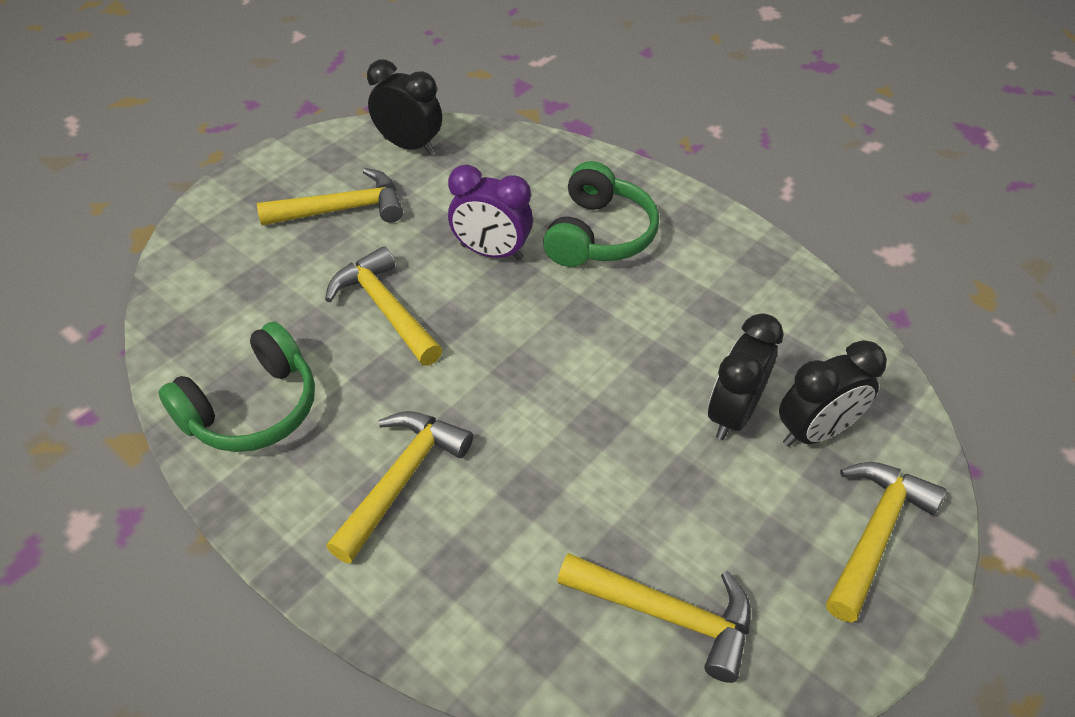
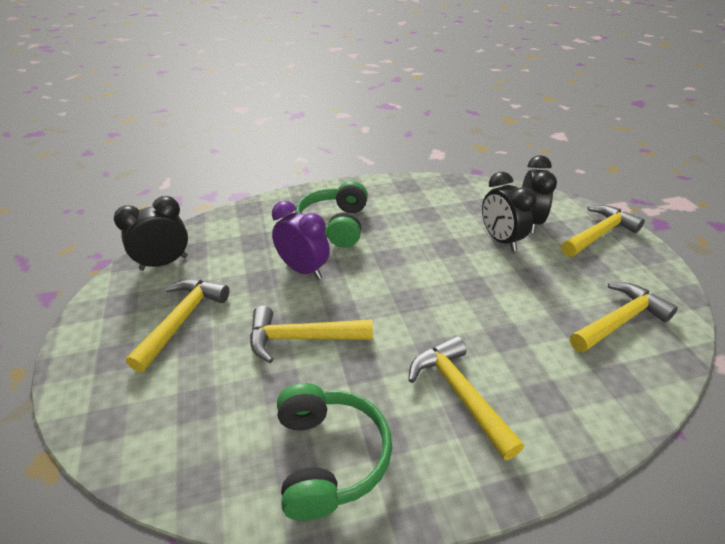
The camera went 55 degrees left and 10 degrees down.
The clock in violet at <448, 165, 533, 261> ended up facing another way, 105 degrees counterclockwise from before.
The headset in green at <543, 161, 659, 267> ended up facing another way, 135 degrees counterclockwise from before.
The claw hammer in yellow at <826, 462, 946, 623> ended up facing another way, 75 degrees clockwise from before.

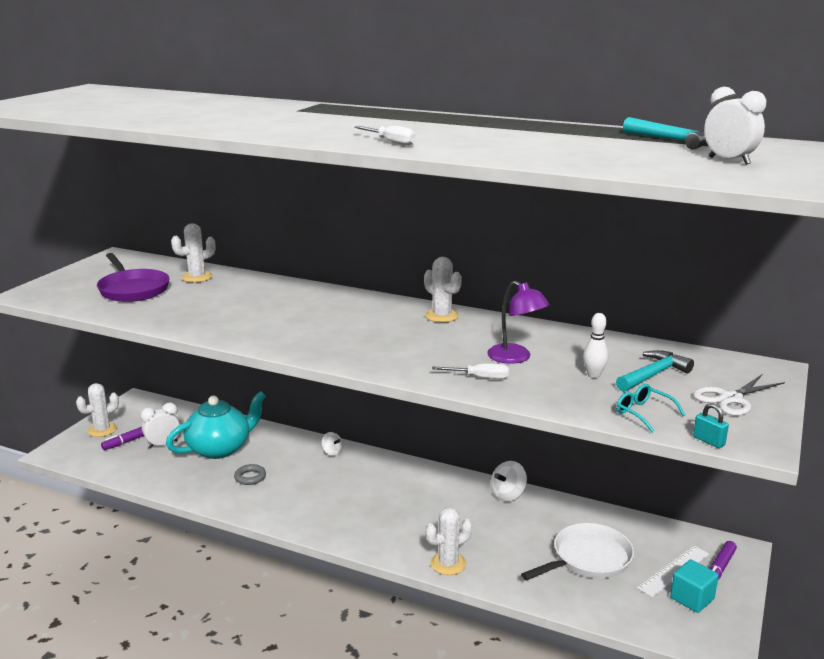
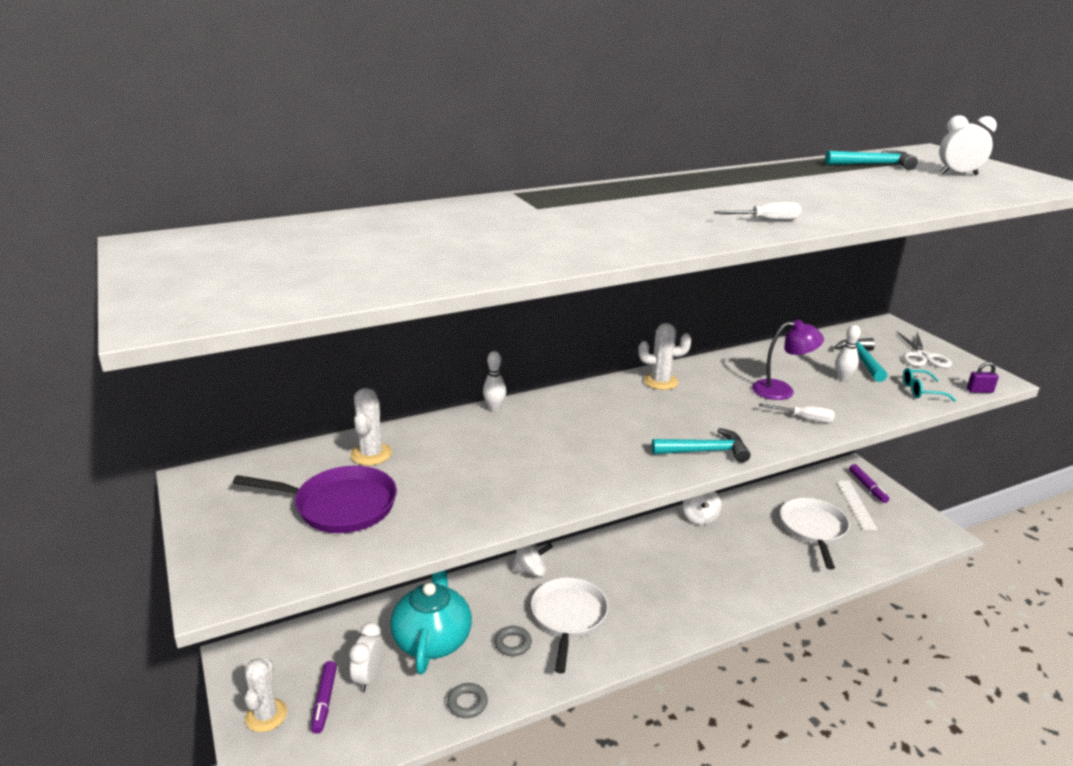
The camera went 50 degrees left and 5 degrees up.
The size of the spinning top in white at <321, 432, 343, 456> changed by a factor of 1.56.
The second view lost the cactus in white at <425, 507, 472, 575>.
The screwdriver in white at <432, 363, 509, 379> ended up facing another way, 60 degrees clockwise from before.
The second view lost the block in teal at <670, 560, 719, 613>.
What was the lock in teal at <693, 403, 729, 448> turned into the lock in violet at <967, 362, 999, 393>.
The second view gained the hoop in grey at <447, 683, 488, 718>.
The second view gained the tenpin in white at <483, 351, 506, 411>.
The second view gained the skillet in white at <531, 577, 608, 674>.
The second view gained the claw hammer in teal at <652, 428, 751, 463>.

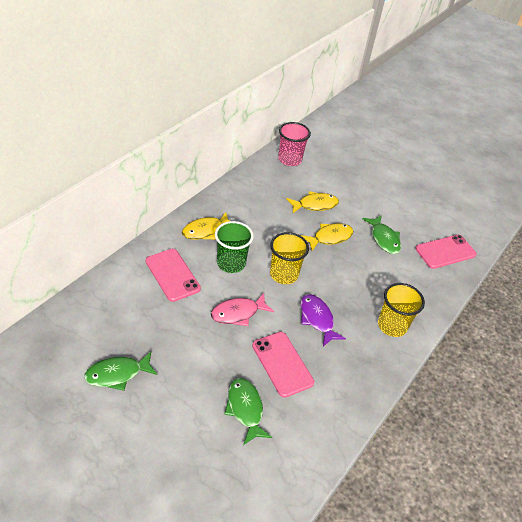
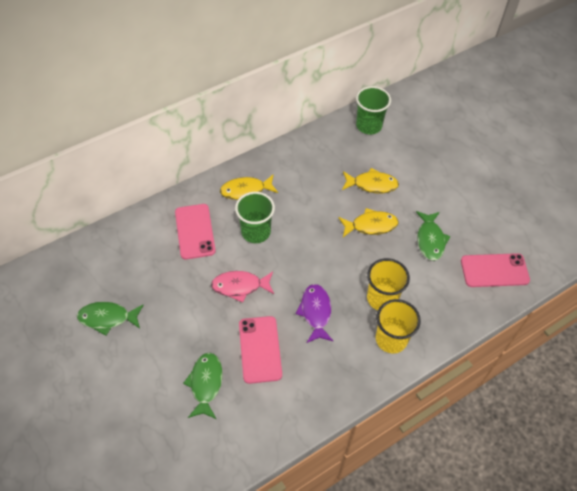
The camera went 25 degrees right and 10 degrees up.
The tumbler in yellow ended up elsewhere, having gone from <270, 232, 309, 284> to <367, 258, 410, 310>.
What was the tumbler in rose-pink at <278, 122, 311, 166> turned into the tumbler in green at <356, 86, 391, 135>.

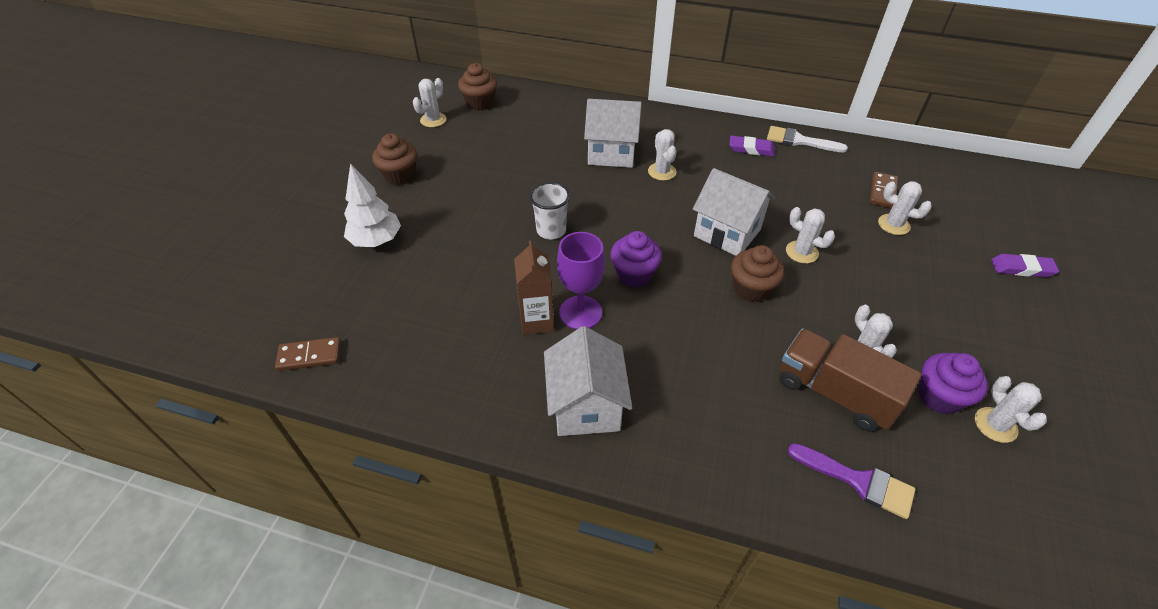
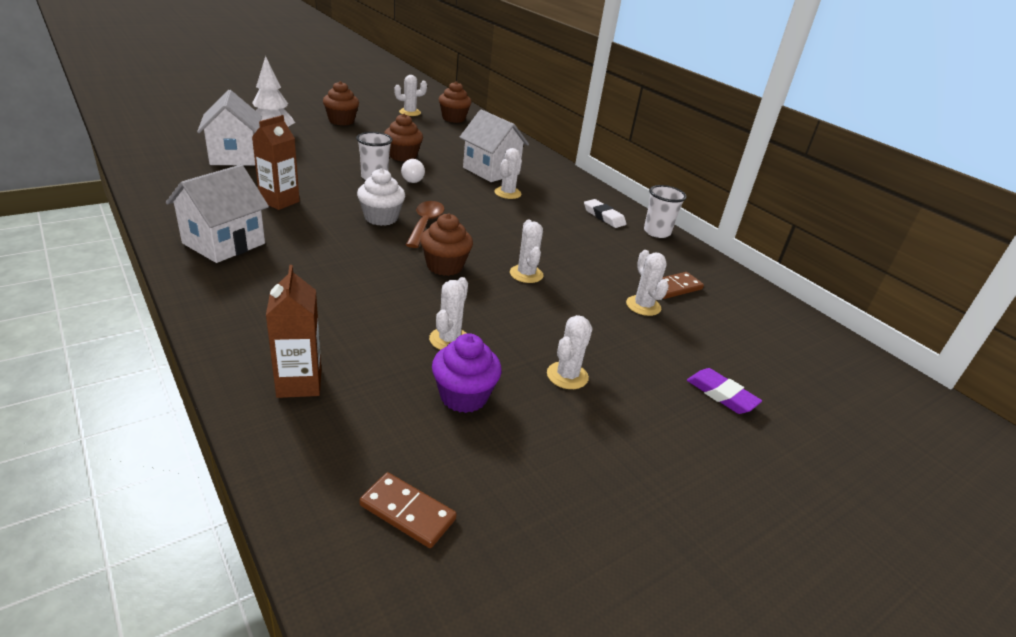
The camera went 35 degrees right and 15 degrees down.
The domino tile in brown ended up elsewhere, having gone from <275, 337, 341, 371> to <359, 472, 457, 548>.
The second view lost the wine glass in violet at <557, 232, 605, 330>.
What was the muffin in violet at <610, 231, 662, 287> turned into the muffin in white at <357, 168, 405, 226>.
The toy house in white ended up elsewhere, having gone from <693, 168, 776, 256> to <197, 90, 262, 166>.
What was the pencil eraser in violet at <729, 135, 775, 157> turned into the pencil eraser in white at <584, 199, 626, 228>.
Where the brush in white stood at <767, 126, 848, 153>, the tumbler in white came to stand at <644, 185, 687, 238>.
The second view lost the truck in brown at <780, 328, 922, 432>.
Where the brush in violet stood at <788, 443, 915, 519>, the carton in brown came to stand at <266, 265, 321, 398>.
The cactus in white ended up elsewhere, having gone from <975, 376, 1047, 443> to <547, 315, 593, 389>.
The second view gained the muffin in brown at <384, 114, 423, 162>.
The second view gained the lightbulb in white at <401, 159, 425, 183>.
The second view gained the tablespoon in brown at <406, 201, 444, 248>.

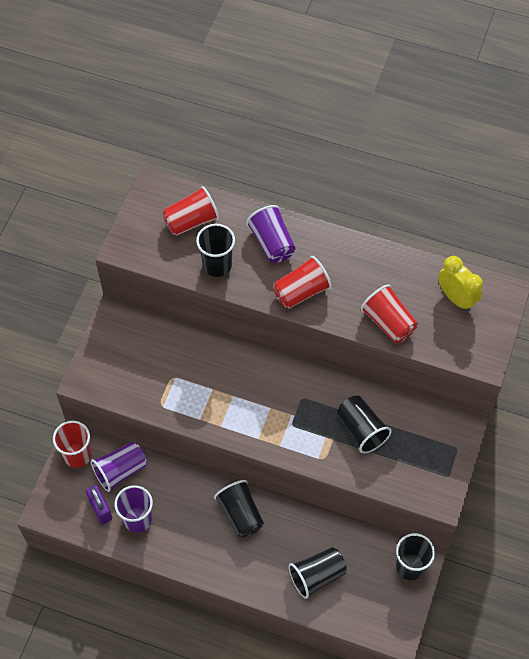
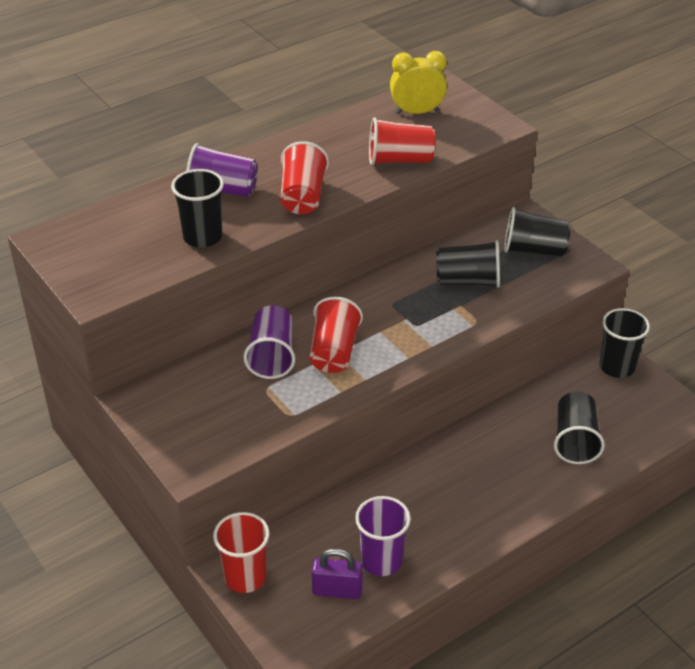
The camera went 55 degrees left and 20 degrees down.
The tumbler in violet ended up elsewhere, having gone from <91, 441, 147, 492> to <243, 305, 295, 379>.
The tumbler in crimson ended up elsewhere, having gone from <162, 186, 219, 236> to <310, 297, 363, 373>.
The tumbler in black ended up elsewhere, having gone from <214, 480, 264, 537> to <504, 207, 571, 257>.

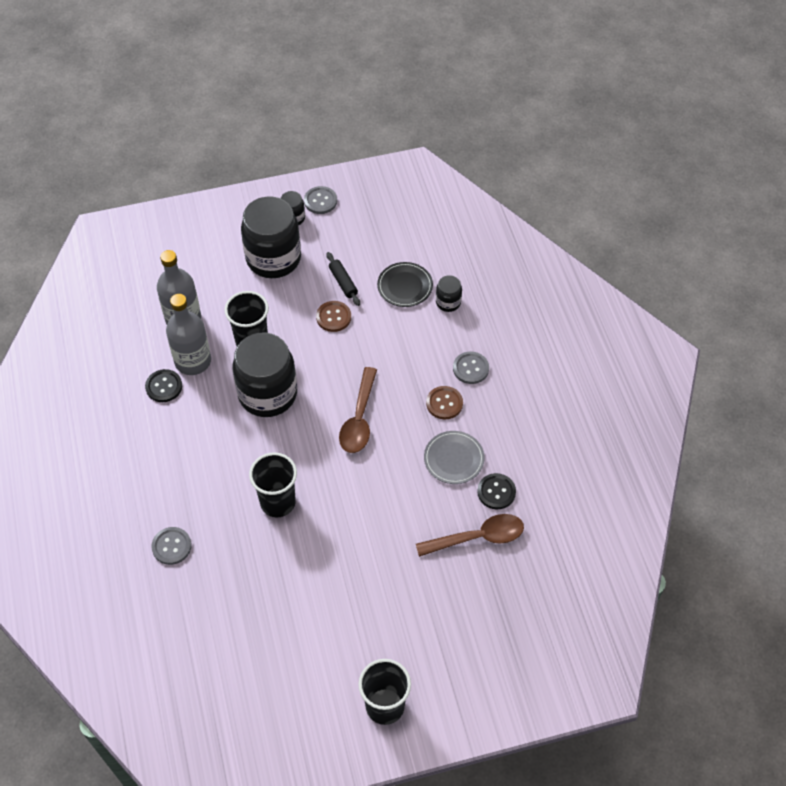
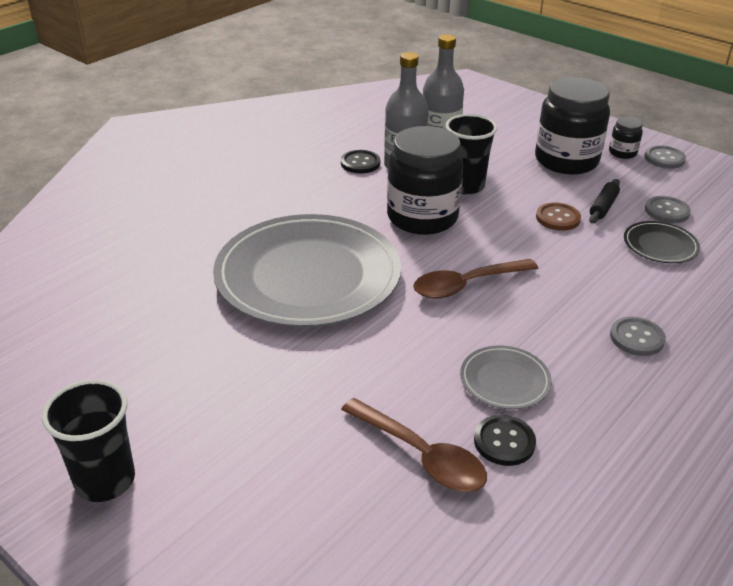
The camera went 55 degrees right and 20 degrees down.
The button in grey ended up elsewhere, having gone from <151, 527, 192, 565> to <645, 196, 691, 223>.
Where the tumbler in black stood at <249, 452, 297, 517>, the dinner plate in grey came to stand at <213, 214, 401, 327>.
The second view lost the button in brown at <426, 386, 463, 419>.
The second view lost the jar in black at <436, 275, 462, 312>.

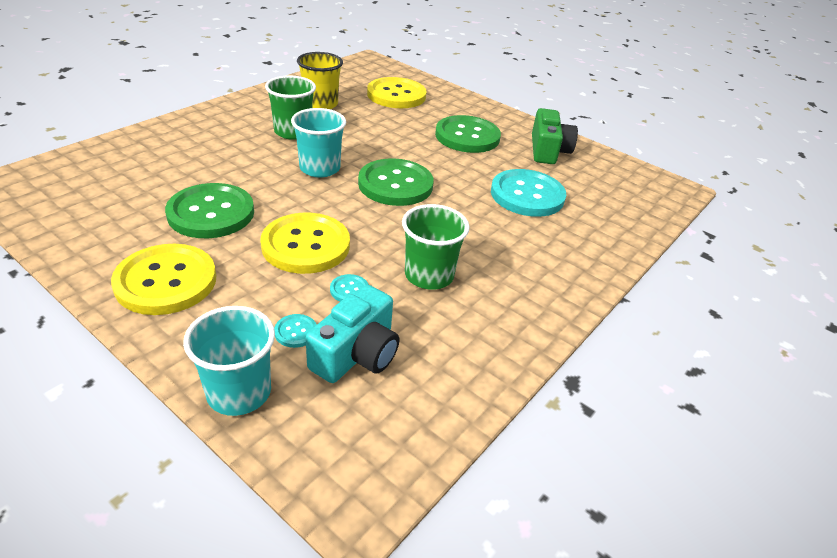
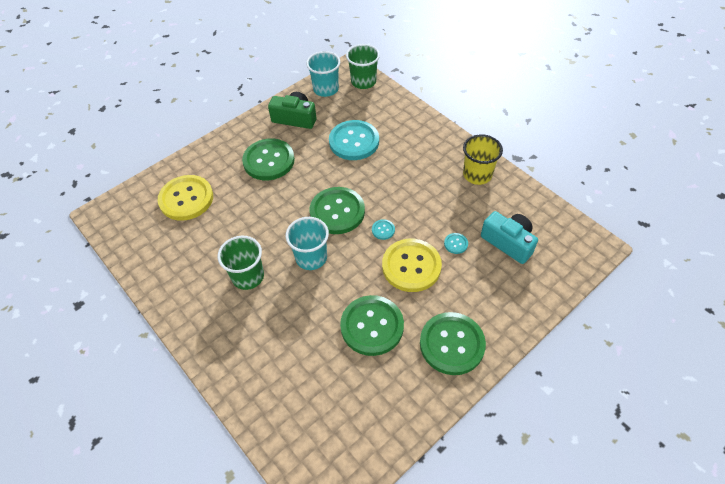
The camera went 75 degrees left and 15 degrees up.
What was the button in yellow at <111, 244, 216, 315> turned into the button in green at <420, 312, 486, 375>.
The tumbler in teal ended up elsewhere, having gone from <183, 306, 275, 416> to <306, 51, 340, 97>.
The button in teal ended up elsewhere, having gone from <274, 314, 317, 348> to <372, 219, 395, 240>.
The tumbler in yellow ended up elsewhere, having gone from <297, 52, 343, 109> to <463, 134, 503, 185>.
The tumbler in green ended up elsewhere, having gone from <402, 204, 470, 290> to <346, 44, 380, 89>.

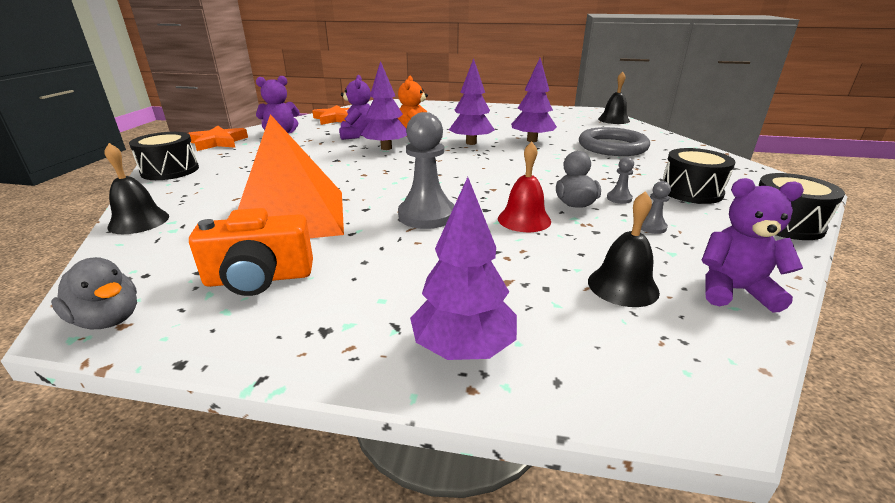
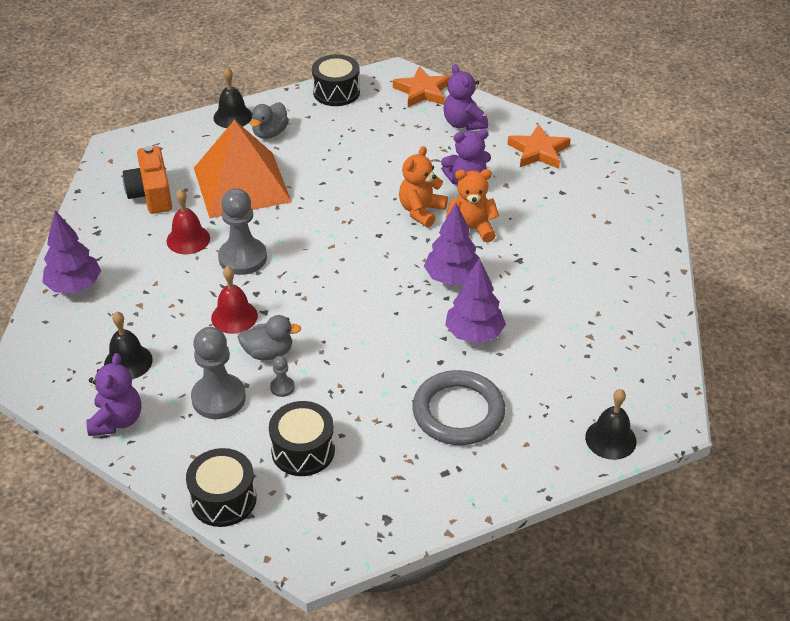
The camera went 85 degrees right and 15 degrees up.
The duck in grey ended up elsewhere, having gone from <51, 257, 137, 329> to <250, 102, 289, 139>.
Where the tree in violet stood at <361, 61, 407, 150>, the teddy in bright orange came to stand at <399, 146, 448, 227>.
The size of the chess pawn in grey at <641, 181, 671, 234> changed by a factor of 2.19.
The second view gained the school bell in crimson at <167, 189, 210, 254>.

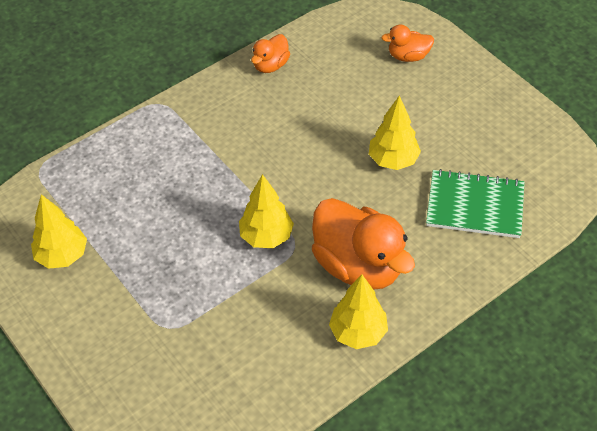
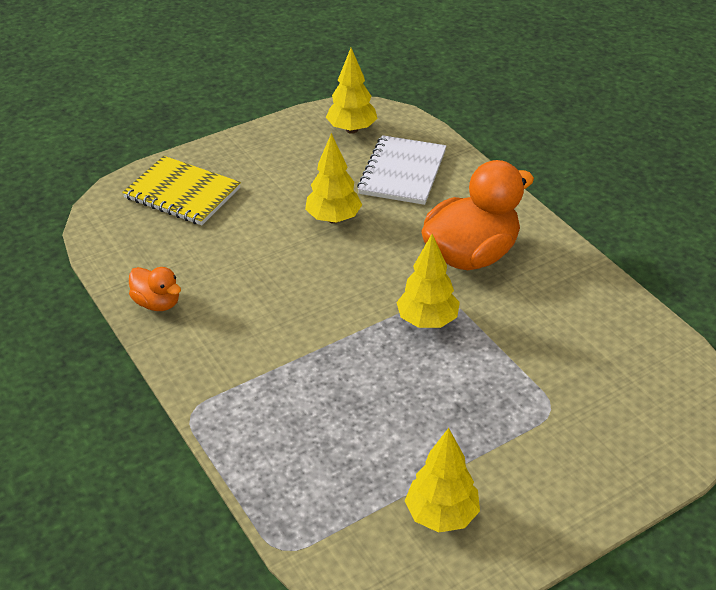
The camera went 85 degrees left and 10 degrees down.
The tree in yellow ended up elsewhere, having gone from <329, 274, 388, 349> to <326, 48, 378, 134>.
Where the duck in bright orange stood at <381, 25, 434, 62>, the notebook in yellow came to stand at <122, 156, 241, 225>.
What was the notebook in green at <426, 169, 525, 238> turned into the notebook in white at <357, 135, 446, 205>.

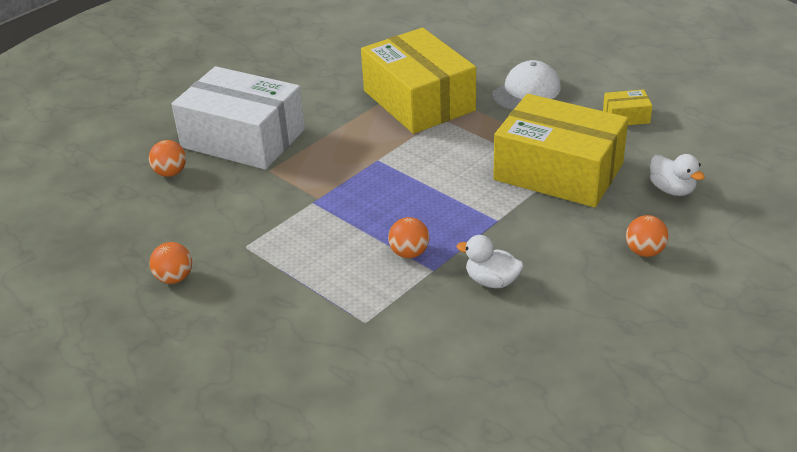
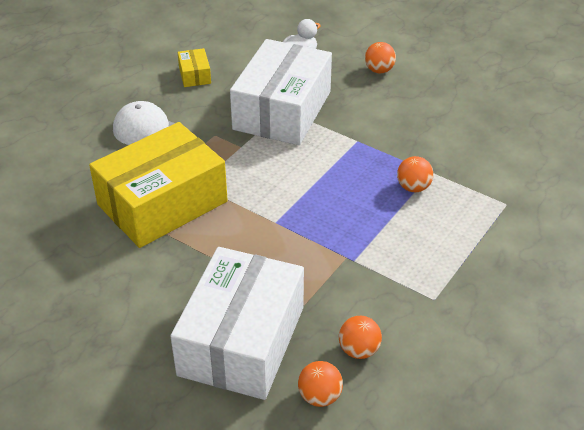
The camera went 100 degrees left and 5 degrees up.
The ball in bright orange ended up elsewhere, having gone from <150, 242, 192, 284> to <339, 316, 382, 359>.
The second view lost the duck in white at <456, 235, 524, 288>.
What was the parcel in yellow at <493, 94, 628, 207> turned into the parcel in white at <230, 39, 332, 145>.

